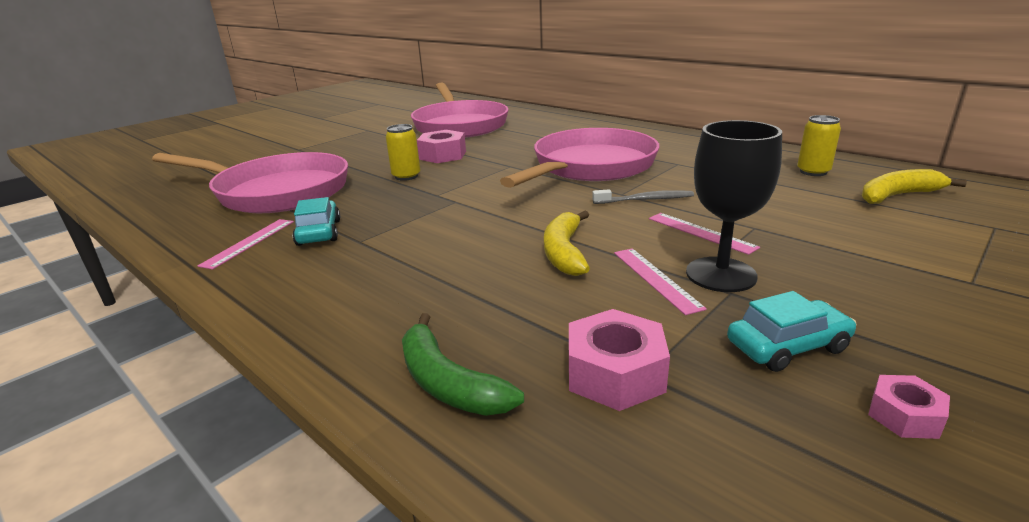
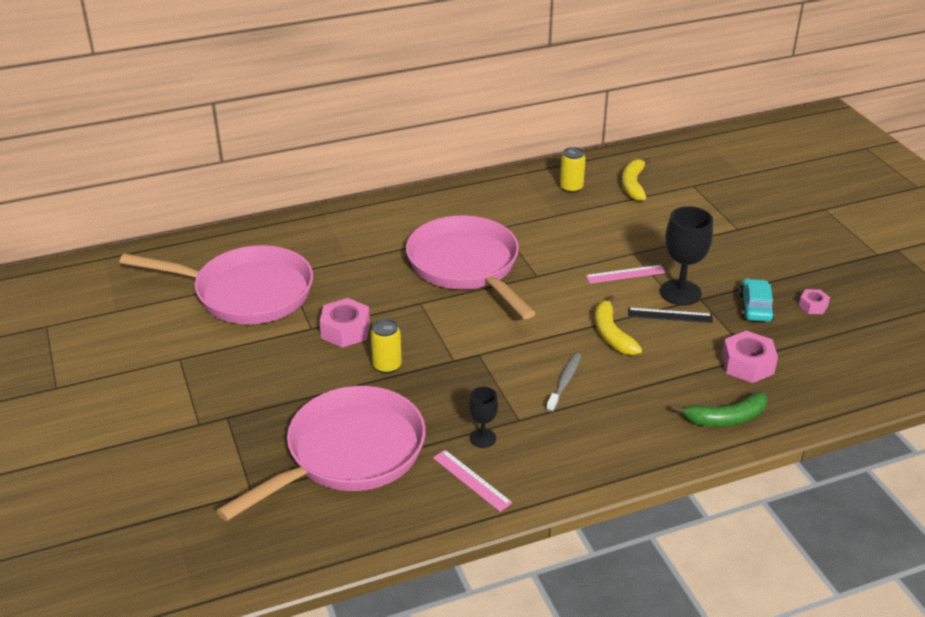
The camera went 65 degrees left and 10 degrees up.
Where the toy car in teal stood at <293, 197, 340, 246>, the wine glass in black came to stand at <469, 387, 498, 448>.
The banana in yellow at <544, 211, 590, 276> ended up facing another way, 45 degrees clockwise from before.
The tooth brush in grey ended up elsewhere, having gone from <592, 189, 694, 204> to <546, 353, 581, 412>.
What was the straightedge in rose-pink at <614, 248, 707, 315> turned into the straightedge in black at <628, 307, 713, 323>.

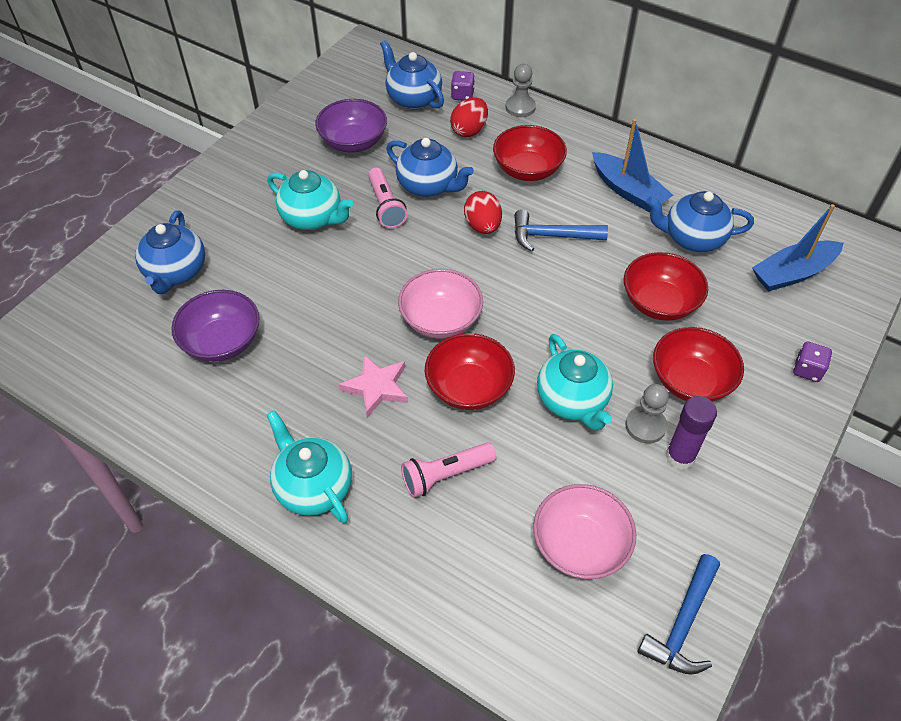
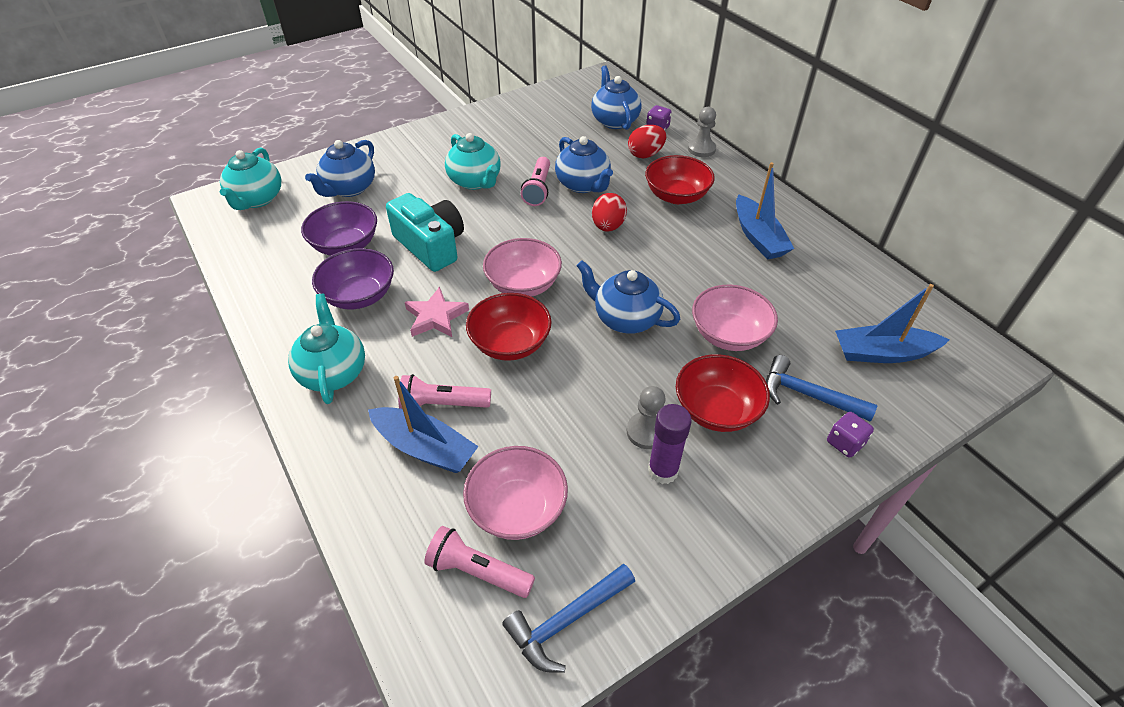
The camera went 25 degrees right and 5 degrees down.
The bowl in violet ended up elsewhere, having gone from <315, 99, 387, 153> to <312, 248, 394, 309>.
The claw hammer in blue ended up elsewhere, having gone from <514, 210, 608, 252> to <766, 355, 877, 422>.
The tea pot in teal ended up elsewhere, having gone from <537, 334, 613, 431> to <220, 148, 281, 210>.
What was the bowl in crimson at <624, 252, 708, 321> turned into the bowl in rose-pink at <692, 285, 778, 351>.
The tea pot in blue ended up elsewhere, having gone from <646, 191, 754, 252> to <576, 260, 680, 334>.
The second view gained the boat in blue at <368, 376, 479, 473>.
The second view gained the camera in teal at <386, 193, 464, 272>.
The second view gained the torch in rose-pink at <424, 526, 535, 598>.

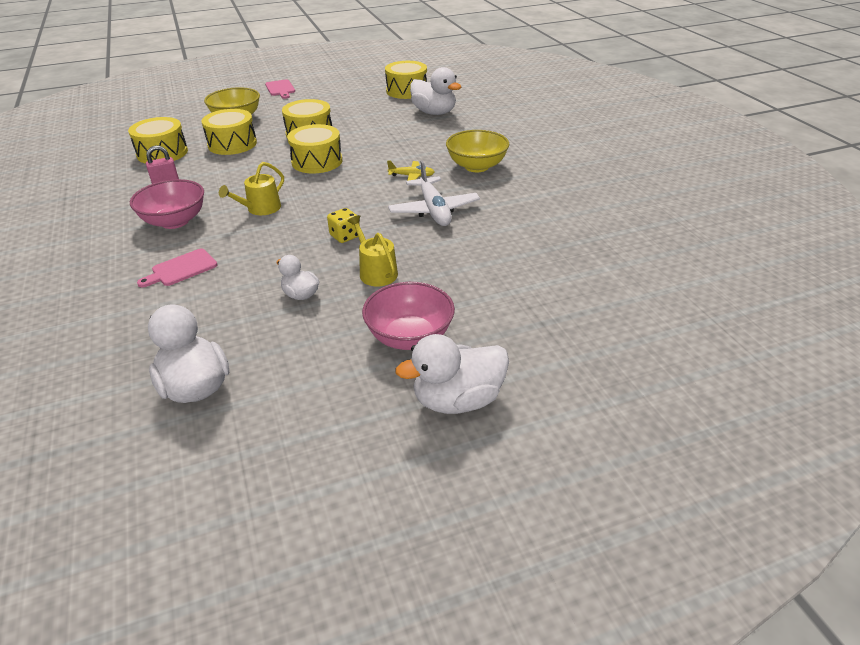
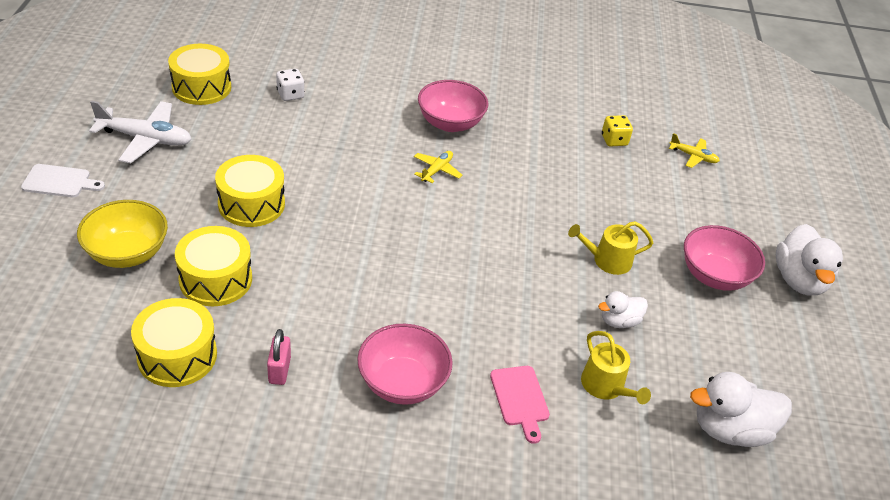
The camera went 70 degrees left and 5 degrees up.
The watering pot in yellow ended up elsewhere, having gone from <219, 162, 284, 215> to <581, 331, 651, 404>.
What was the cutting board in rose-pink at <265, 79, 295, 99> turned into the cutting board in white at <21, 164, 105, 197>.
The second view lost the drum in yellow at <287, 124, 342, 173>.
The dice in yellow ended up elsewhere, having gone from <327, 208, 360, 243> to <602, 115, 633, 147>.
The aeroplane in white ended up elsewhere, having gone from <388, 160, 480, 226> to <89, 101, 191, 163>.
Where the duck in white stood at <410, 67, 461, 115>, the dice in white came to stand at <276, 69, 305, 101>.
What was the bowl in yellow at <446, 130, 509, 172> turned into the bowl in rose-pink at <418, 80, 488, 132>.
The second view gained the aeroplane in yellow at <669, 133, 720, 168>.

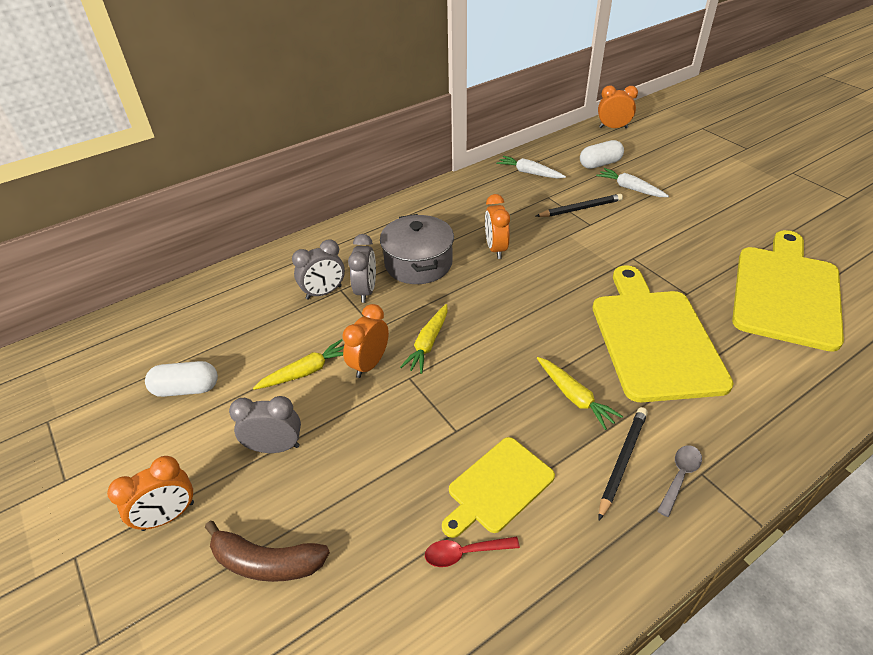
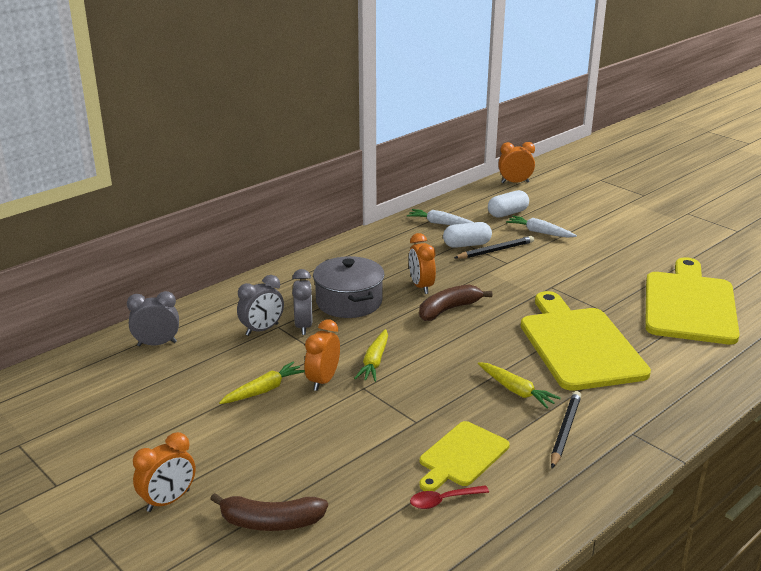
The camera went 10 degrees left and 15 degrees down.
The pill shape in white ended up elsewhere, having gone from <145, 361, 218, 397> to <443, 222, 492, 248>.
The clock in grey ended up elsewhere, having gone from <229, 396, 301, 453> to <127, 291, 179, 346>.
The second view lost the tablespoon in grey at <657, 445, 702, 517>.
The second view gained the banana in brown at <419, 285, 492, 321>.

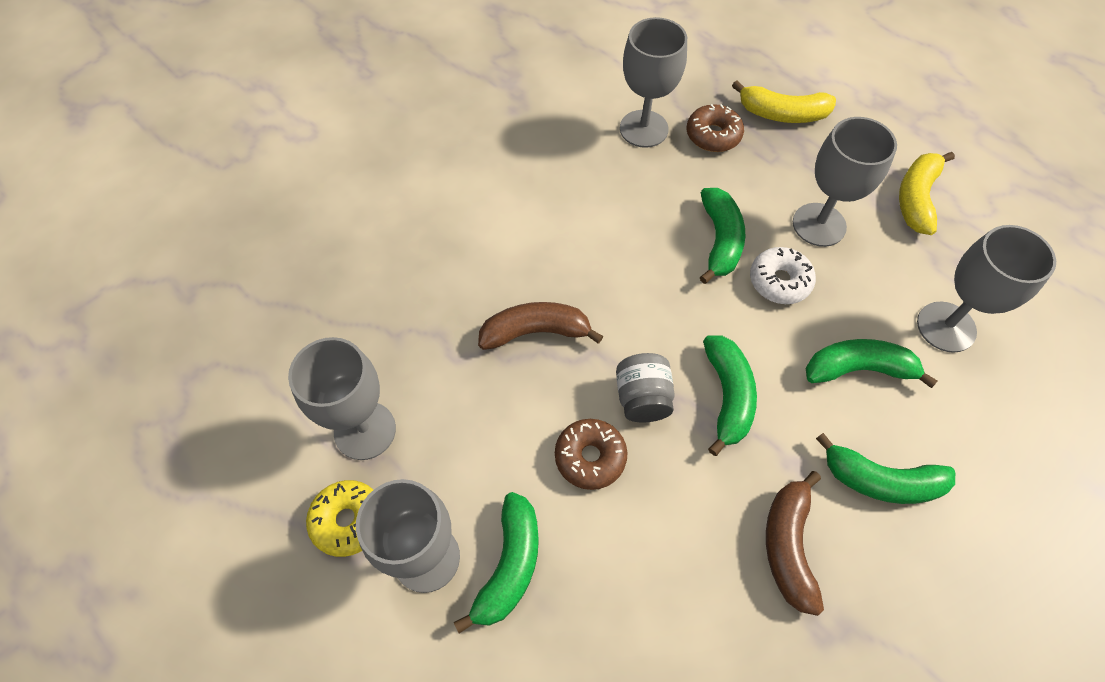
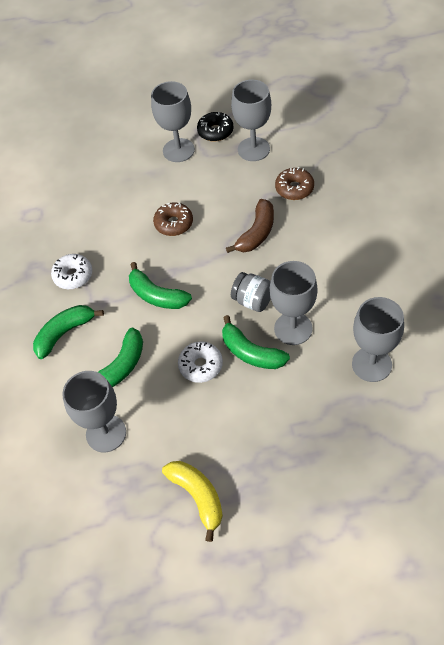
The camera went 130 degrees right and 5 degrees down.
What was the doughnut in yellow at <306, 480, 373, 557> turned into the doughnut in black at <197, 112, 234, 142>.
The second view lost the banana in green at <454, 492, 539, 633>.
The jar in grey ended up elsewhere, having gone from <616, 353, 675, 423> to <231, 272, 271, 312>.
The doughnut in brown ended up elsewhere, having gone from <687, 104, 744, 152> to <275, 167, 314, 200>.
The second view lost the banana in yellow at <732, 81, 836, 123>.
Where the banana in brown stood at <766, 471, 824, 616>, the doughnut in white came to stand at <51, 254, 92, 289>.
The wine glass in grey ended up elsewhere, having gone from <793, 117, 897, 247> to <270, 261, 318, 345>.

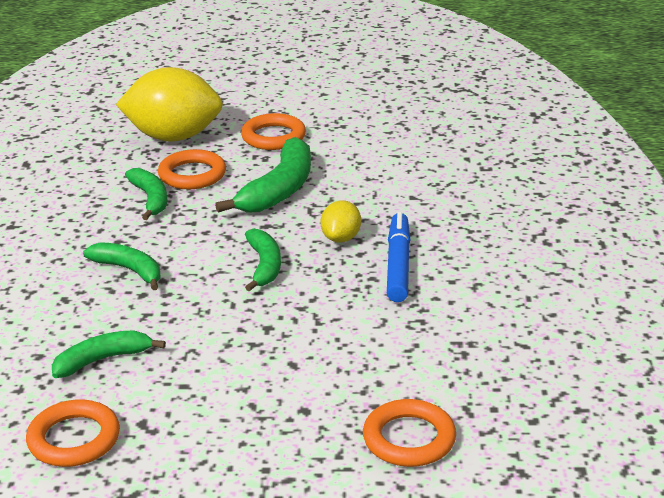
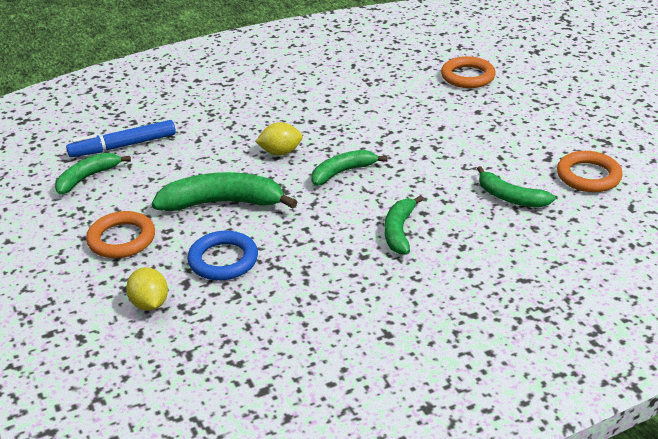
The camera went 115 degrees left and 5 degrees up.
The size of the toy lemon in yellow at <116, 67, 223, 142> changed by a factor of 0.48.
The banana in green ended up elsewhere, having gone from <125, 168, 167, 220> to <55, 153, 131, 195>.
What was the hoop in bright orange at <158, 149, 226, 189> turned into the hoop in blue at <188, 231, 258, 281>.
The marker in blue ended up elsewhere, having gone from <387, 212, 411, 302> to <66, 120, 176, 157>.

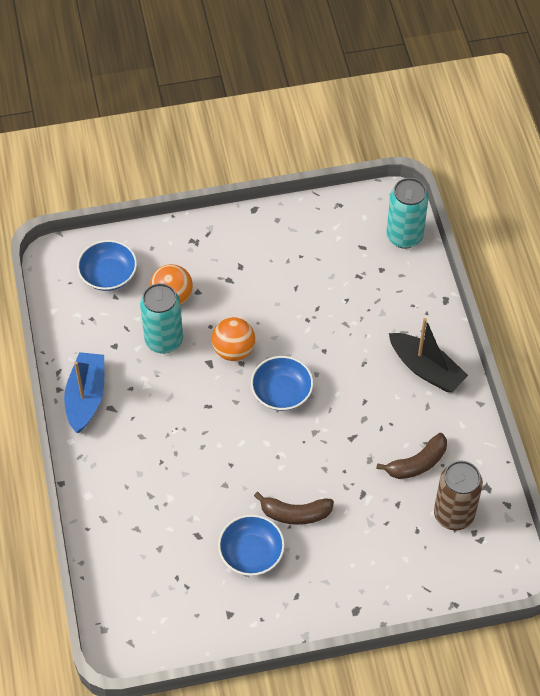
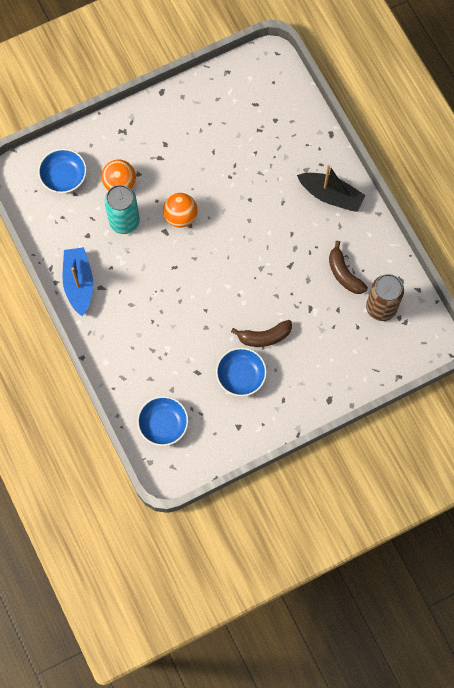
The camera went 15 degrees left and 15 degrees up.
The bowl in blue ended up elsewhere, having gone from <251, 356, 313, 411> to <137, 396, 189, 446>.
The banana in brown at <376, 433, 447, 479> ended up facing another way, 105 degrees clockwise from before.
The second view lost the tin in teal at <386, 178, 429, 249>.

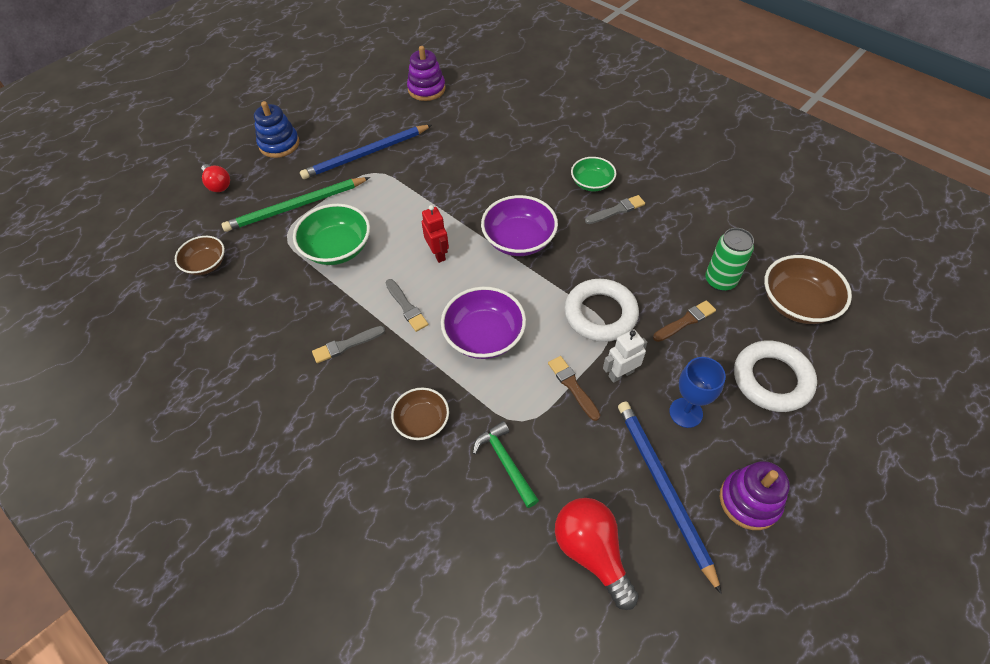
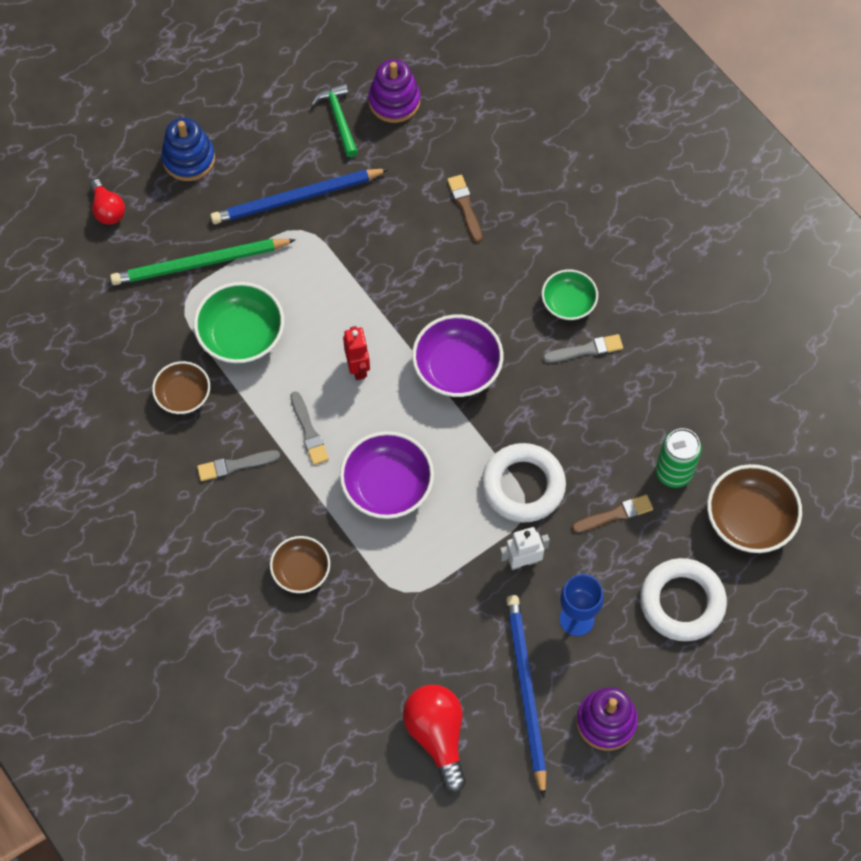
The camera went 10 degrees right and 10 degrees up.
The bowl in brown ended up elsewhere, having gone from <175, 236, 225, 275> to <152, 361, 210, 414>.
The claw hammer in green ended up elsewhere, having gone from <473, 421, 539, 508> to <311, 83, 358, 157>.
The brush in brown ended up elsewhere, having gone from <548, 356, 600, 421> to <447, 175, 482, 243>.

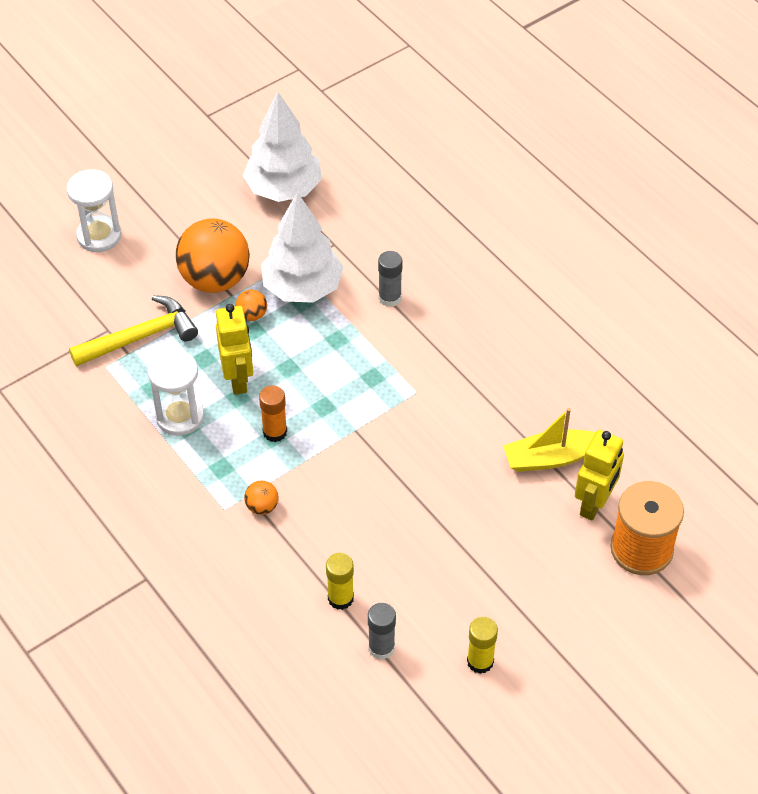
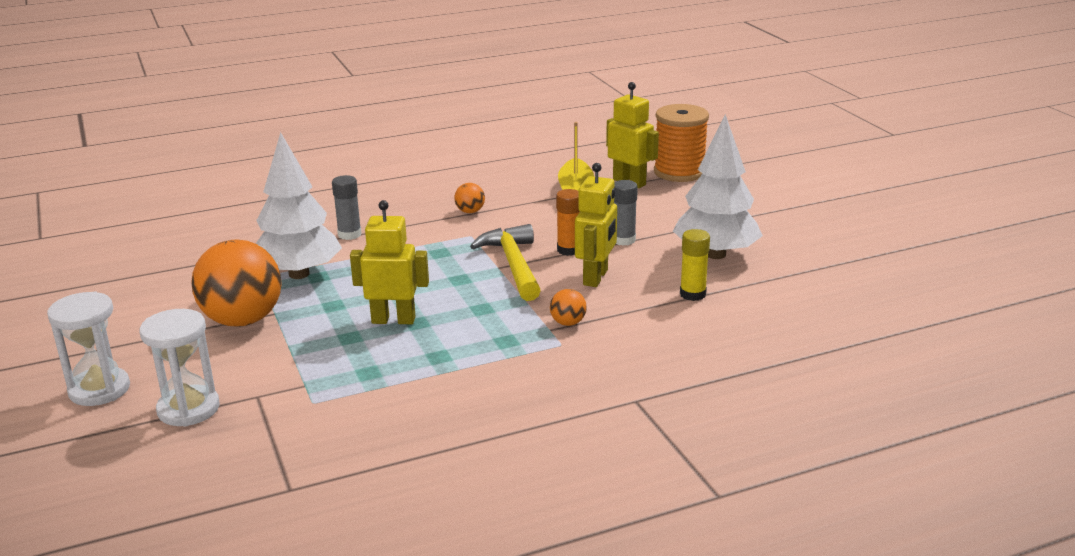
The camera went 75 degrees left and 25 degrees down.
The claw hammer in yellow ended up elsewhere, having gone from <69, 295, 198, 367> to <470, 224, 541, 301>.
The sandglass in white ended up elsewhere, having gone from <148, 349, 204, 436> to <140, 309, 220, 427>.
The ball in bright orange ended up elsewhere, having gone from <236, 290, 267, 321> to <454, 183, 485, 213>.
The tree in white ended up elsewhere, having gone from <243, 92, 322, 202> to <673, 114, 763, 259>.
The glue stick in bright orange ended up elsewhere, having gone from <259, 385, 287, 442> to <556, 189, 580, 256>.
The glue stick in grey ended up elsewhere, having gone from <368, 603, 396, 660> to <614, 180, 638, 246>.
The second view lost the glue stick in yellow at <467, 617, 498, 674>.
The second view gained the robot in yellow at <575, 163, 617, 287>.

